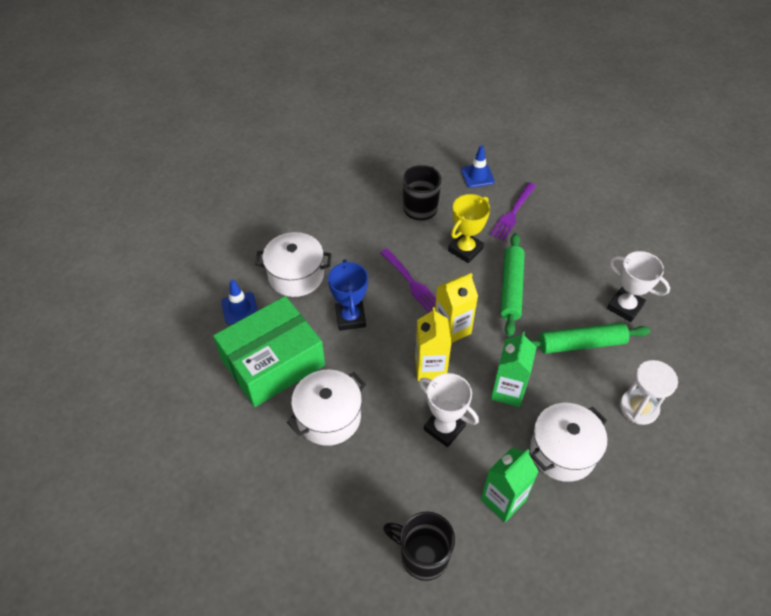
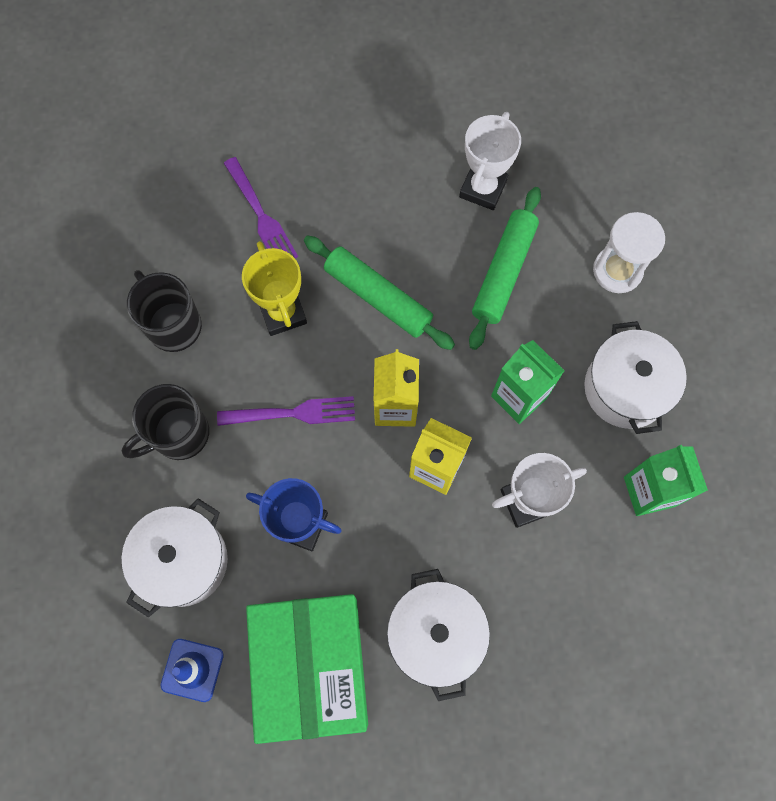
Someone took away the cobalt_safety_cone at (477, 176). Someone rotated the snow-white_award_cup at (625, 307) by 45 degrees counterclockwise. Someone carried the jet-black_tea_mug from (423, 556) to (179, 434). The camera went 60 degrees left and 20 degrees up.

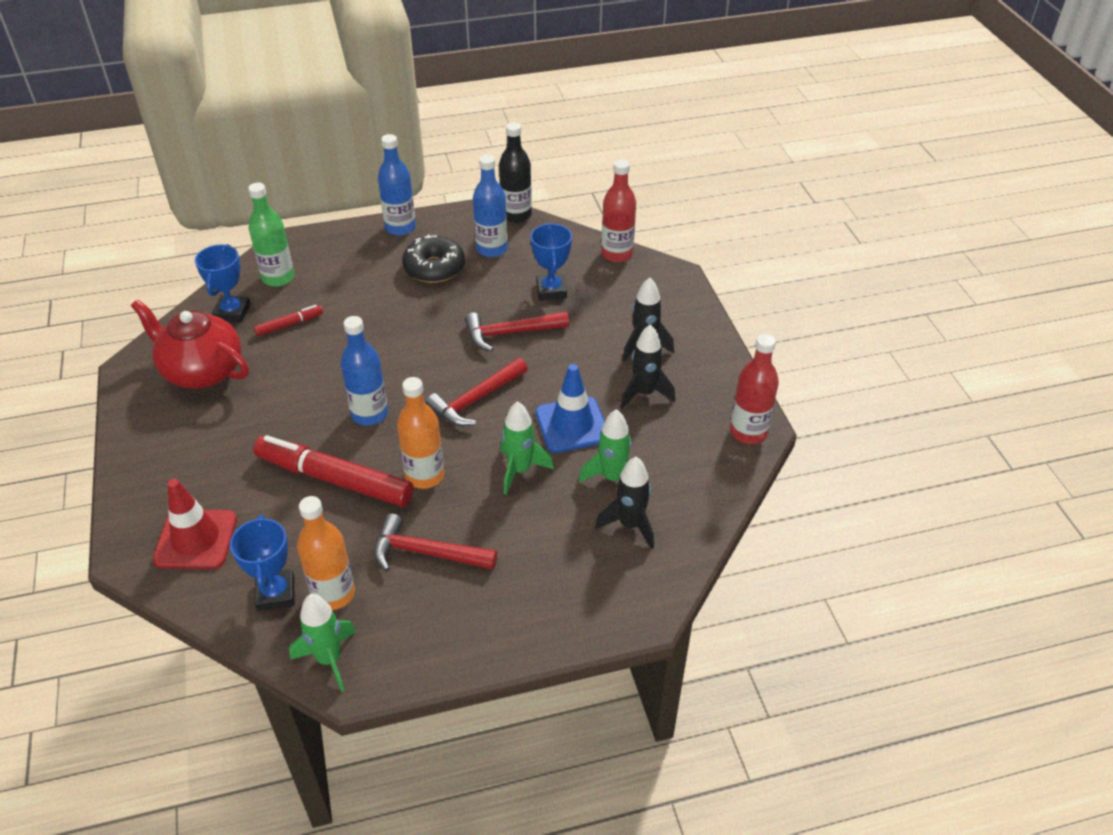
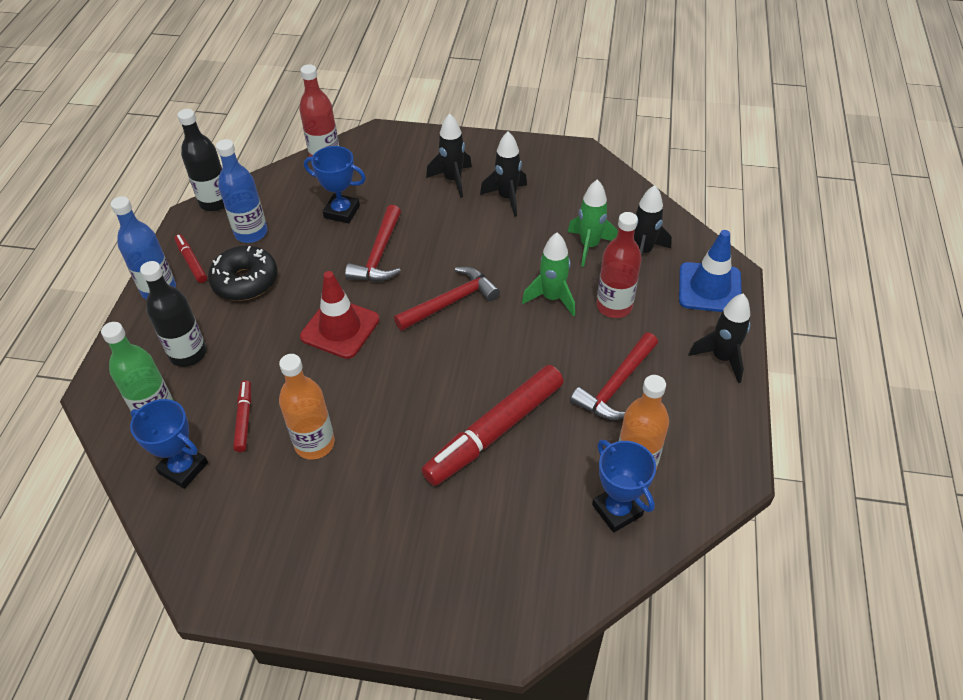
Someone took away the red_china_teapot at (202, 371). Someone took away the cobalt_flask at (369, 414). Someone carried the red_flask from (748, 432) to (614, 306). Someone rotated the red_carpenter's_hammer at (476, 400) by 105 degrees counterclockwise. Someone carried the cobalt_safety_cone from (572, 425) to (709, 288). Someone carried the bright_orange_flask from (425, 475) to (314, 444). Someone carried the red_safety_cone from (196, 539) to (340, 328). Someone rotated the cobalt_award_cup at (275, 593) by 45 degrees clockwise. Someone took away the emerald_spaceship at (329, 659). Someone put down the red_felt_pen at (192, 262). Someone put down the jet-black_flask at (188, 353). Someone put down the jet-black_spaceship at (721, 358). The camera went 65 degrees left and 5 degrees up.

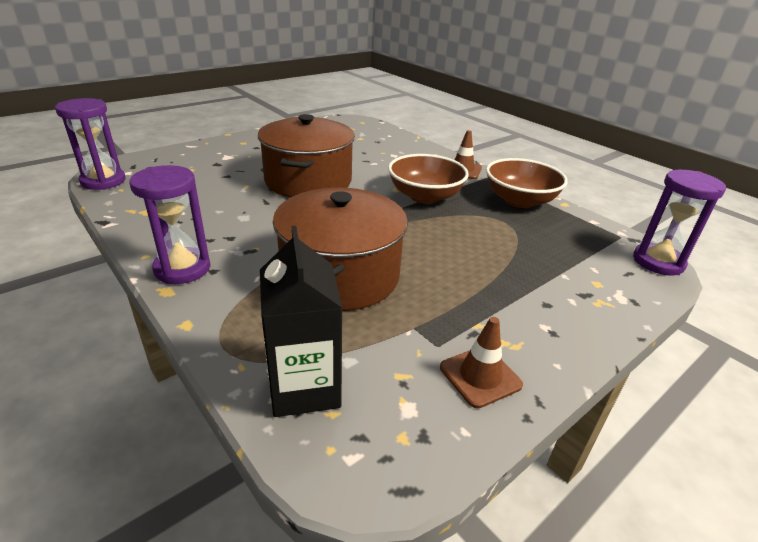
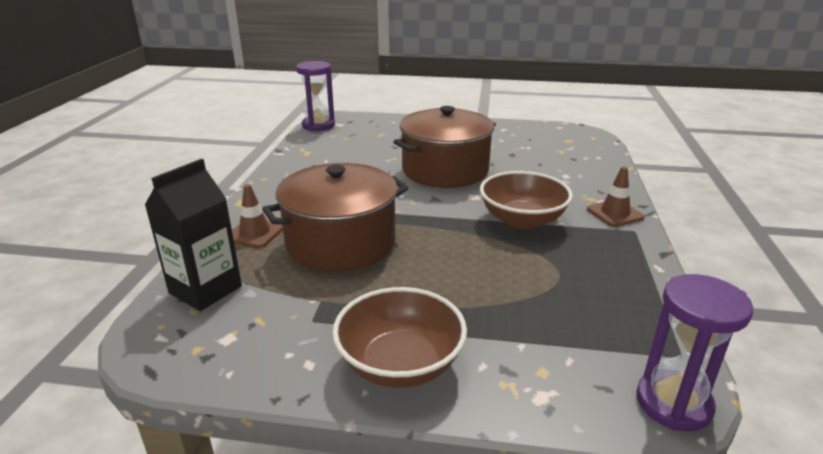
Someone carried the dark_brown_bowl from (519, 200) to (400, 364). Someone took away the purple_hourglass at (182, 269). Someone carried the dark_brown_safety_cone from (480, 376) to (255, 233). The camera went 50 degrees right and 5 degrees down.

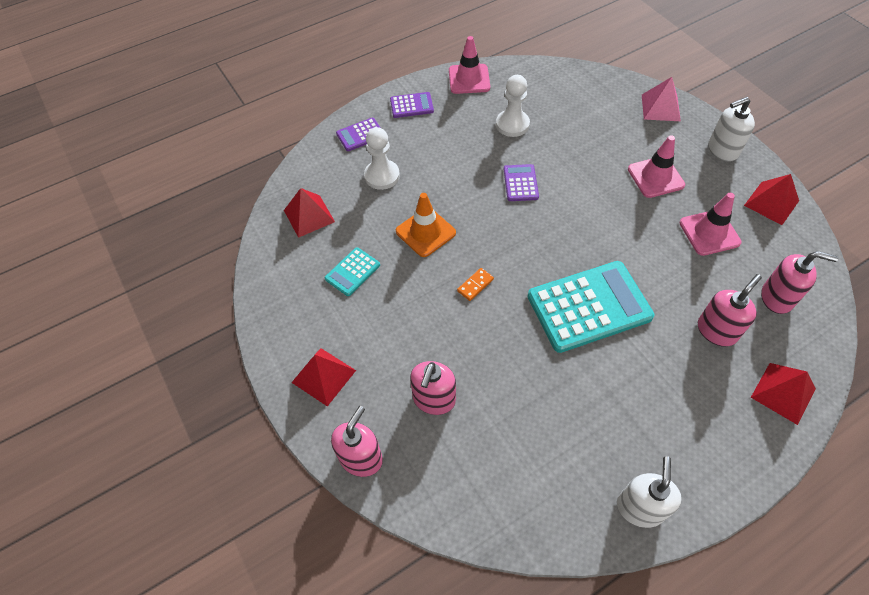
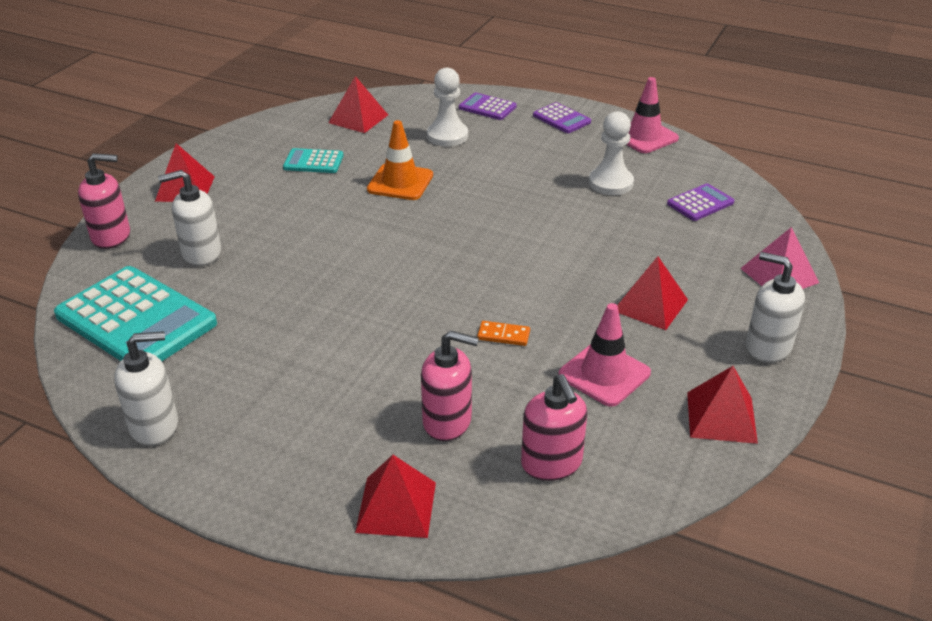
Someone swapped the rosy_safety_cone at (655, 177) for the red_solid_pyramid at (650, 305). Someone carried the purple_adding_machine from (520, 183) to (700, 203). Someone carried the teal_adding_machine from (589, 306) to (136, 319). Someone carried the bright_orange_domino_piece from (475, 285) to (503, 335). Someone repainted the rosy_pump_bottle at (434, 399), which became the snow-white_pump_bottle at (201, 253). The camera went 55 degrees right and 20 degrees down.

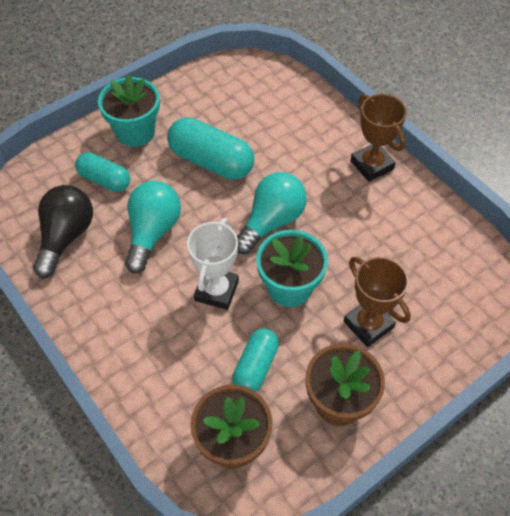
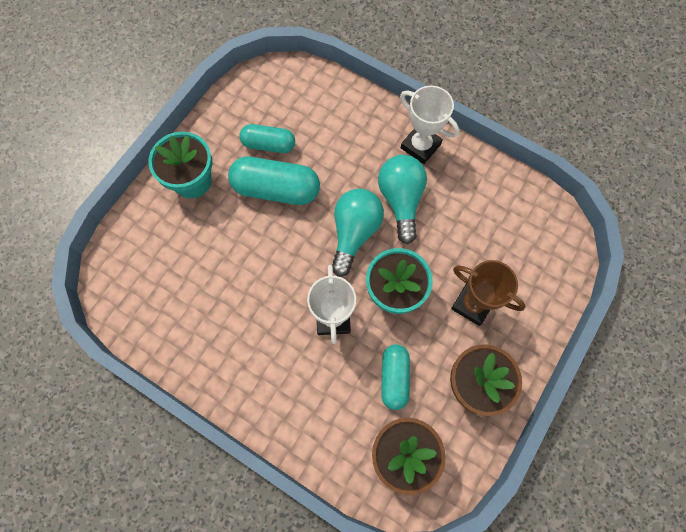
Someone repainted the dark_brown_award_cup at (372, 165), which became the snow-white_award_cup at (420, 146). Someone carried the teal_pill_shape from (104, 180) to (268, 144). Someone carried the teal_bulb from (153, 232) to (401, 200). Someone took away the jet-black_bulb at (66, 237). The camera went 20 degrees left and 15 degrees up.

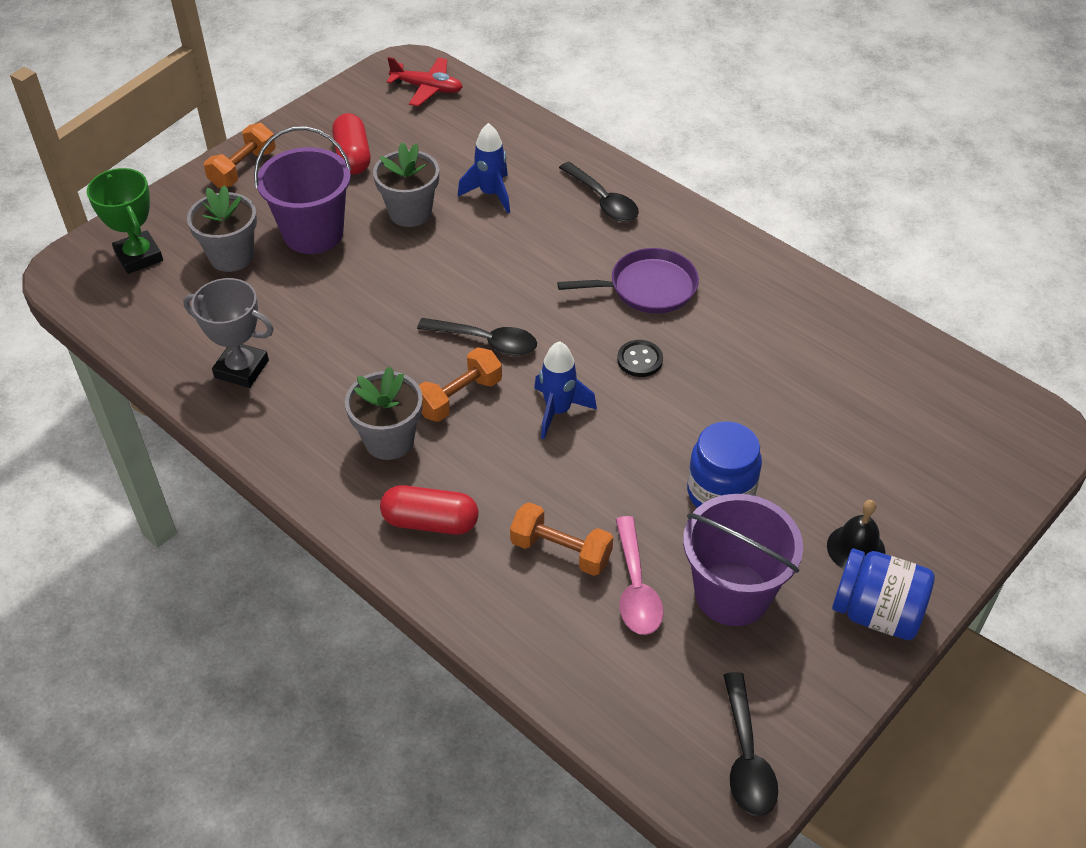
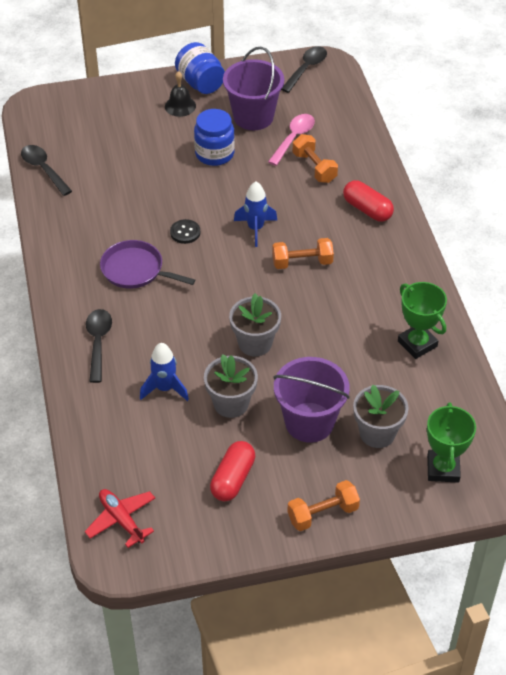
Someone repainted the ash-grey_award_cup at (241, 369), which became the emerald_award_cup at (417, 344). Someone carried the jet-black_tablespoon from (486, 342) to (43, 169). Someone carried the ash-grey_potted_plant from (389, 440) to (255, 343). The camera went 145 degrees left and 0 degrees up.

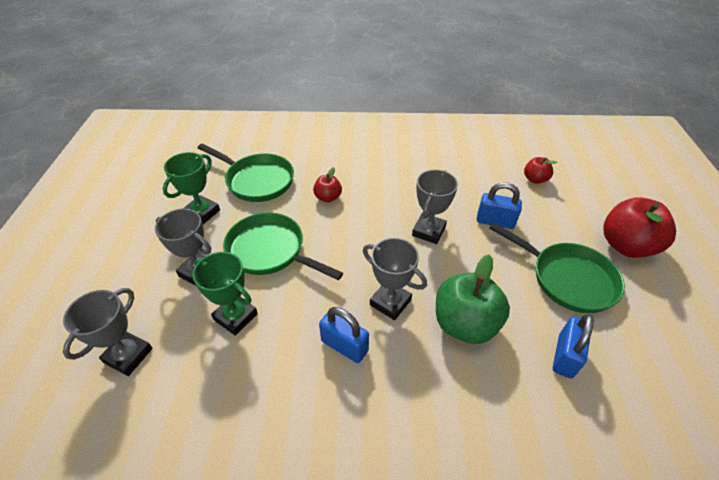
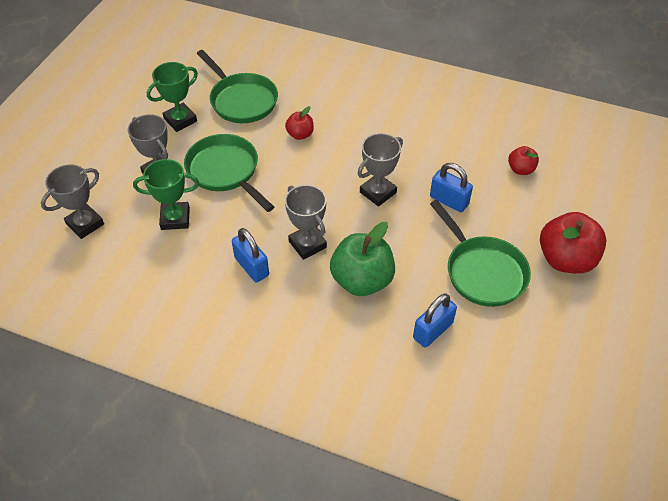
Someone rotated the emerald_award_cup at (235, 316) by 60 degrees counterclockwise. The camera went 20 degrees right and 5 degrees up.

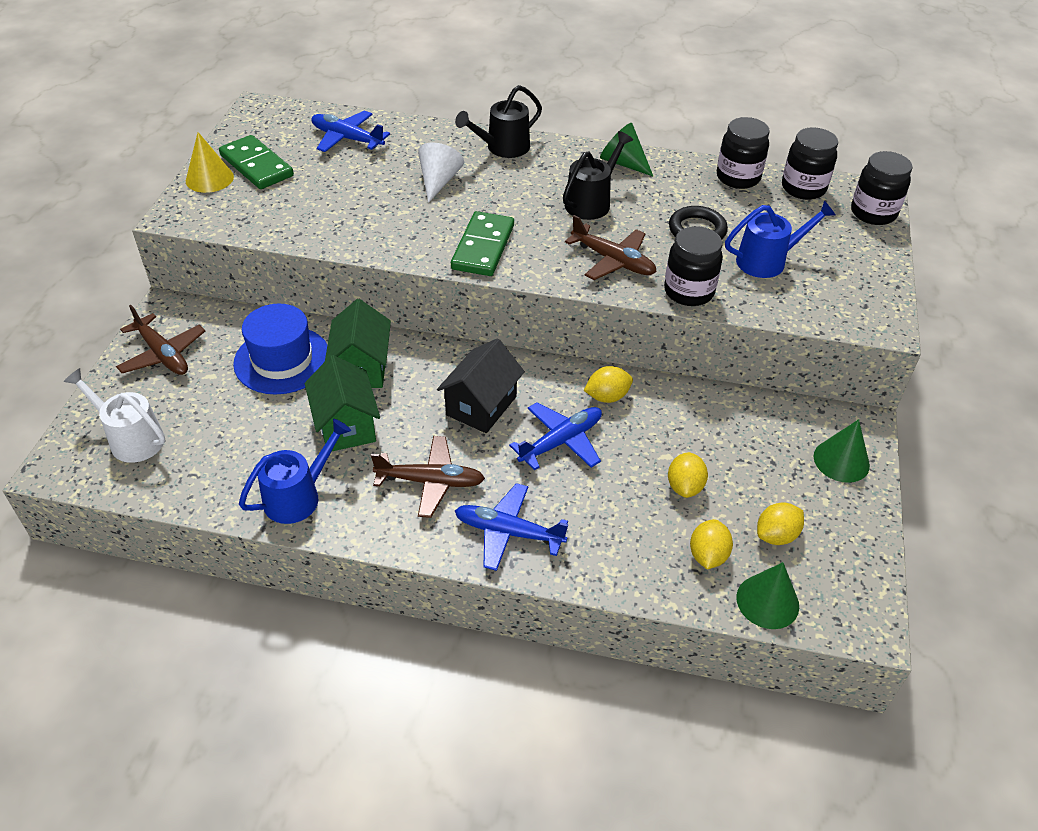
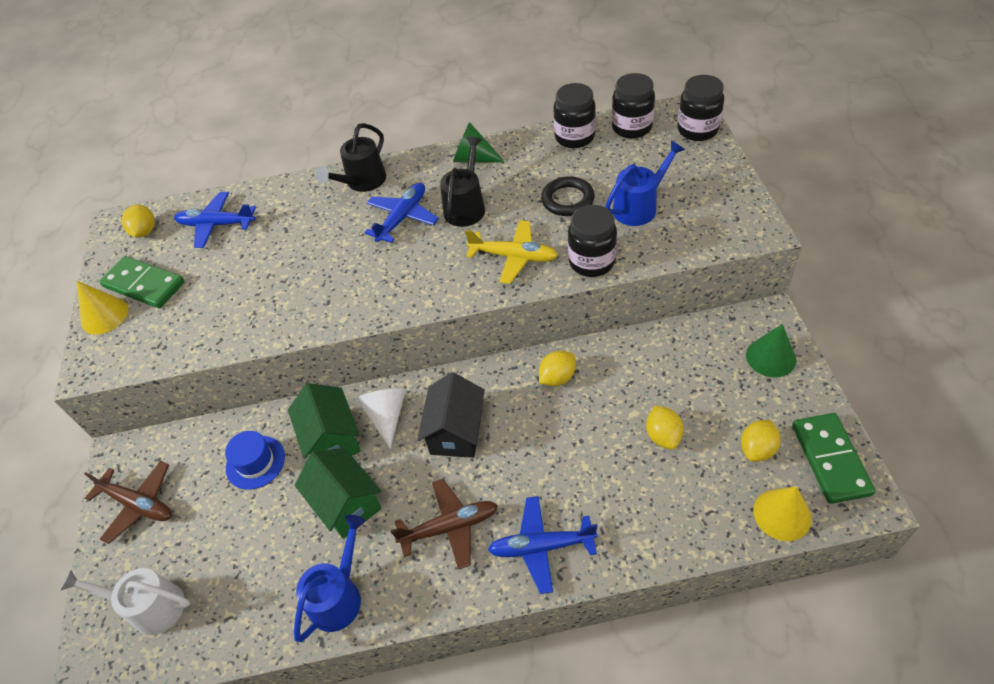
Someone carried the snow-white_solid_cone from (438, 181) to (386, 416). Someone carried the emerald_domino_piece from (483, 247) to (830, 459). Someone repainted the dark_brown_toy_plane at (613, 261), which became the yellow_toy_plane at (514, 257). Someone scaled the cobalt_hat at (282, 360) by 0.64. Someone carried the cobalt_toy_plane from (561, 441) to (402, 217). Someone carried the yellow_lemon from (707, 555) to (145, 231). Someone repainted the emerald_solid_cone at (767, 601), which became the yellow_solid_cone at (782, 514). The camera went 15 degrees left and 5 degrees up.

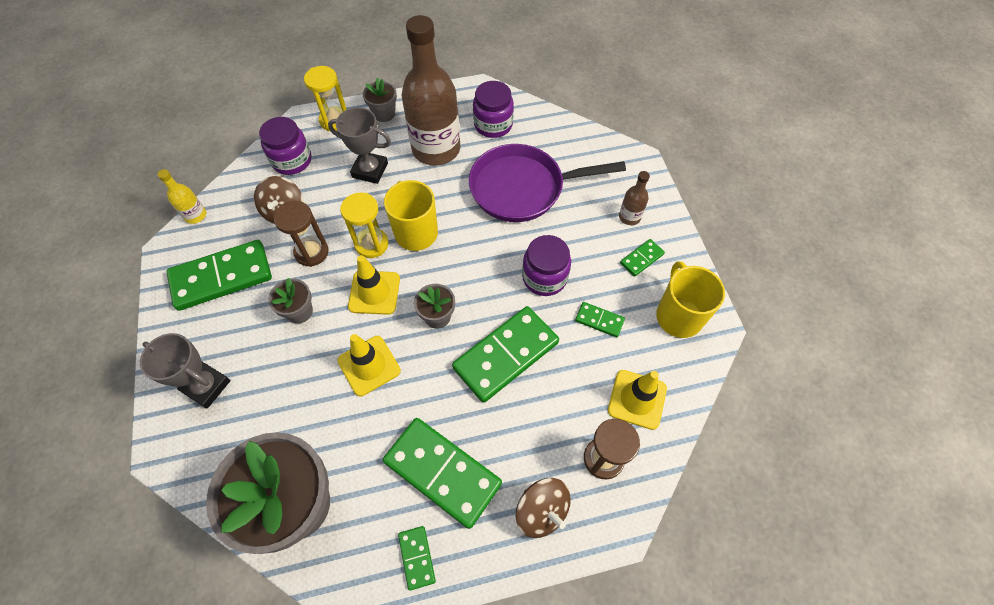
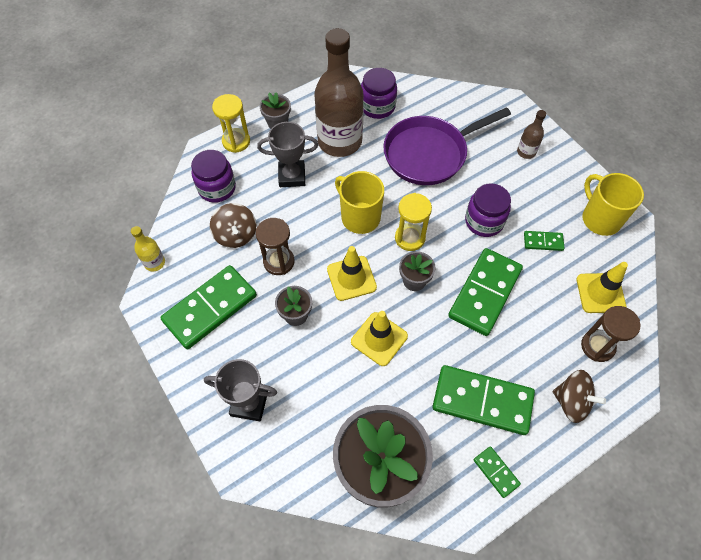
Someone carried the yellow_hourglass from (371, 244) to (410, 238). Someone took away the emerald_domino_piece at (641, 259). The camera went 20 degrees left and 0 degrees up.

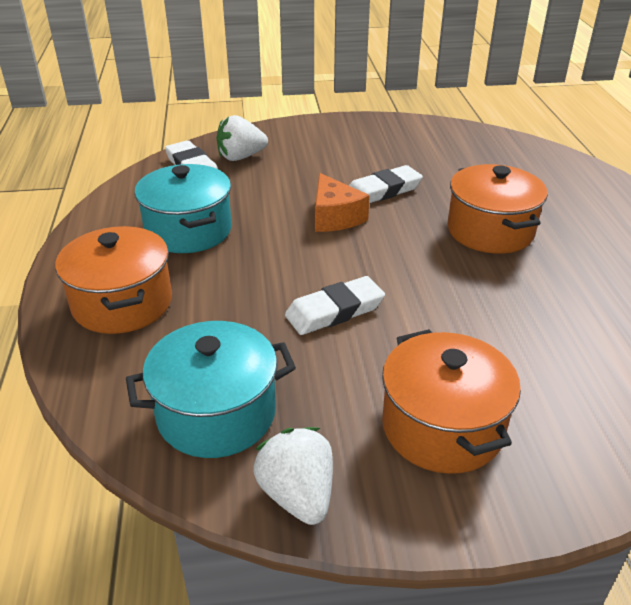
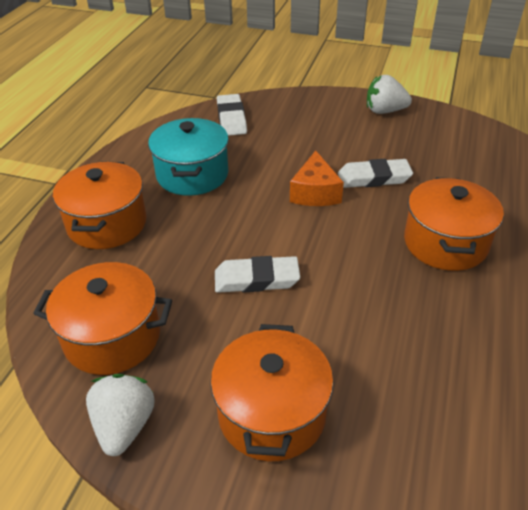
Someone carried the snow-white_strawberry from (241, 157) to (384, 111). Someone repainted the teal_cooking_pot at (216, 413), which became the bright_orange_cooking_pot at (112, 337). The camera went 25 degrees right and 5 degrees up.

